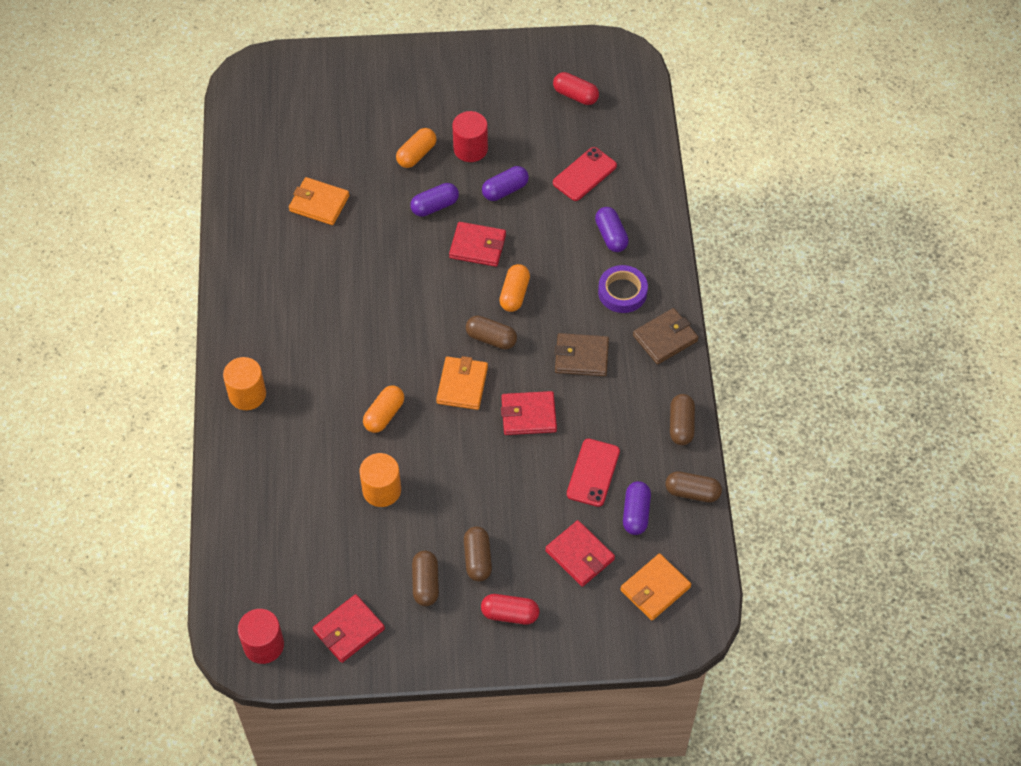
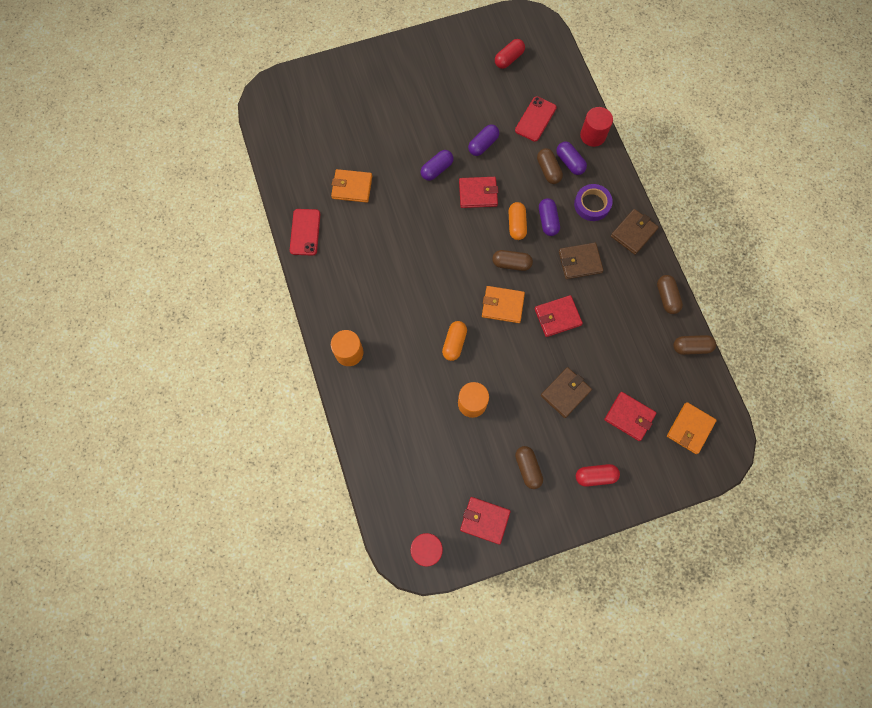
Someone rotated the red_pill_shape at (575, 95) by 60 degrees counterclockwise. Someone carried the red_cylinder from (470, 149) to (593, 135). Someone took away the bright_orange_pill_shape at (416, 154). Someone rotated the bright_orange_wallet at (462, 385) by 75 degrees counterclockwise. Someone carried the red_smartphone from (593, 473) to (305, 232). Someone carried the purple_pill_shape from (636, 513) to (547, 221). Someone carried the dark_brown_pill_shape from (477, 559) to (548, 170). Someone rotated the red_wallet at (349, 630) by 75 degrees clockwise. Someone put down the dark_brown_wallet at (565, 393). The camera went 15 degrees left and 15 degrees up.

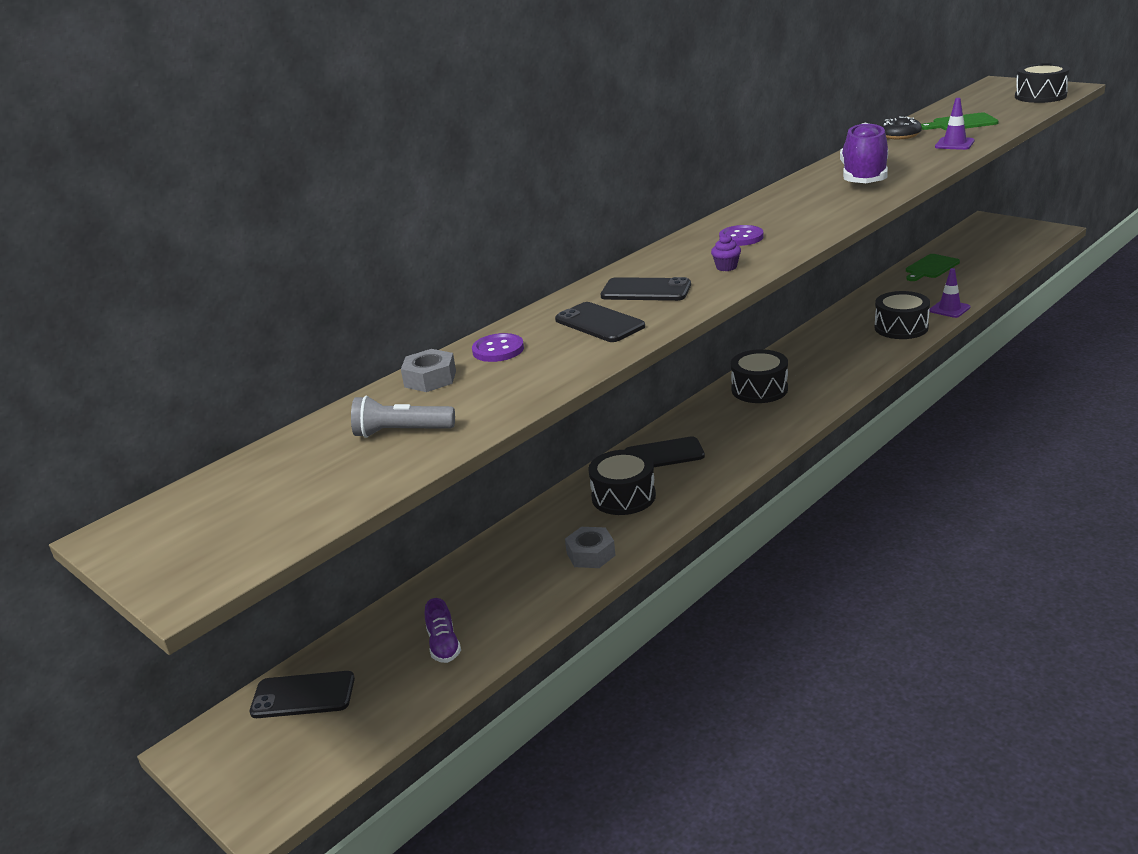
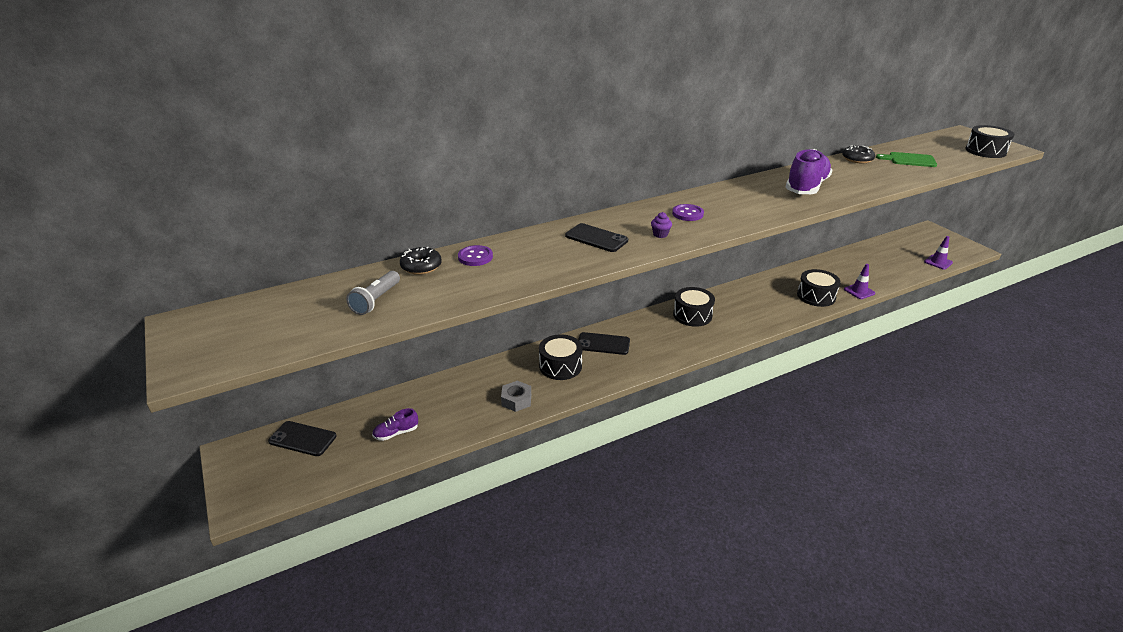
Someone carried the purple_safety_cone from (954, 144) to (938, 262). Someone took away the emerald_bread_board at (930, 267). Someone took away the jet-black_smartphone at (599, 323). Someone swapped the ash-grey_hexagon_nut at (430, 379) for the jet-black_donut at (421, 266). Someone rotated the ash-grey_pocket_torch at (401, 432) by 90 degrees counterclockwise. Someone rotated the purple_lace-up_shoe at (444, 645) by 60 degrees clockwise. The camera went 15 degrees right and 5 degrees up.

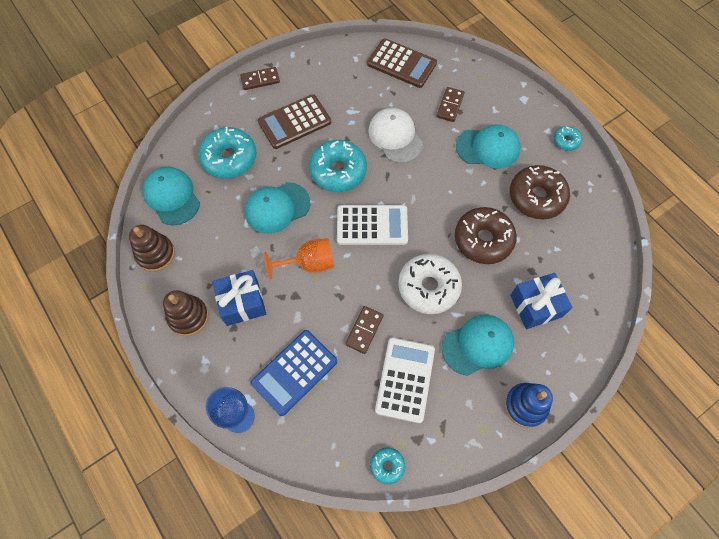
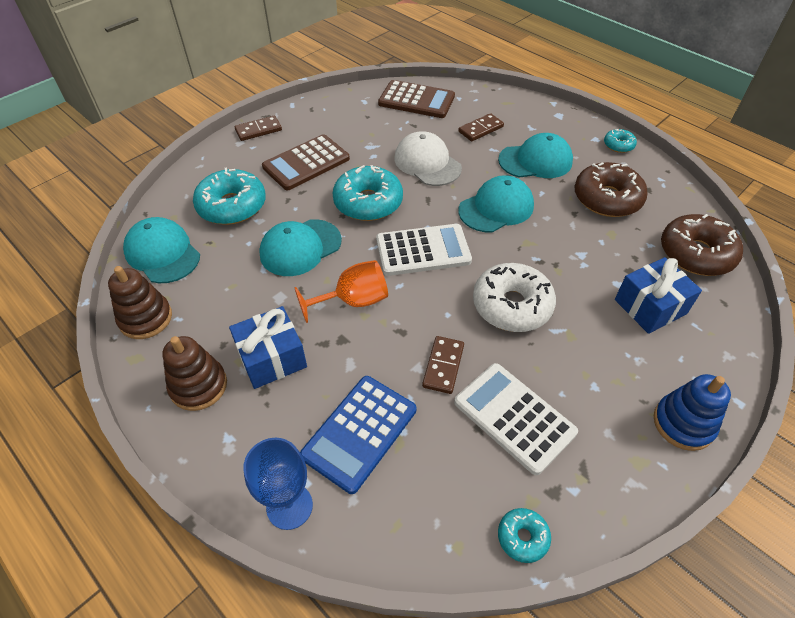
Someone rotated the dark_brown_domino_piece at (450, 105) by 45 degrees clockwise. Someone carried the dark_brown_donut from (483, 240) to (696, 254). Someone carried the teal_baseball_cap from (478, 345) to (496, 208). Someone rotated the snow-white_adding_machine at (405, 379) by 45 degrees counterclockwise. The camera went 10 degrees left and 15 degrees down.

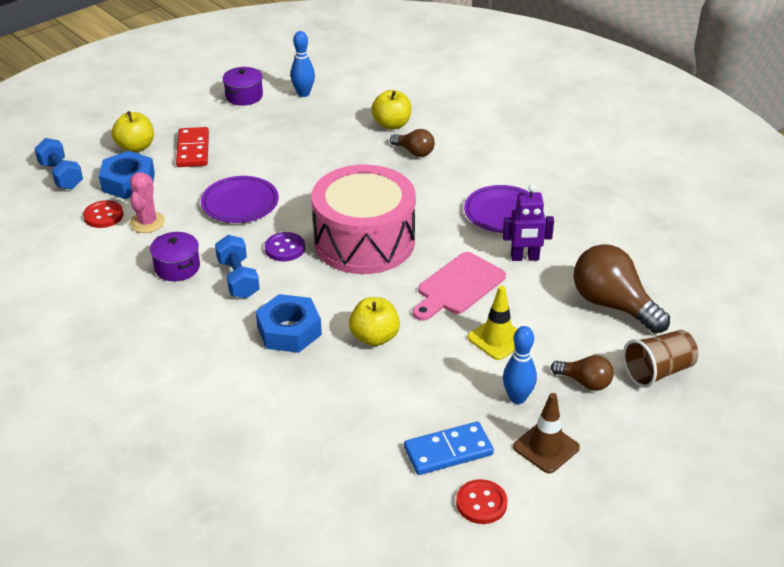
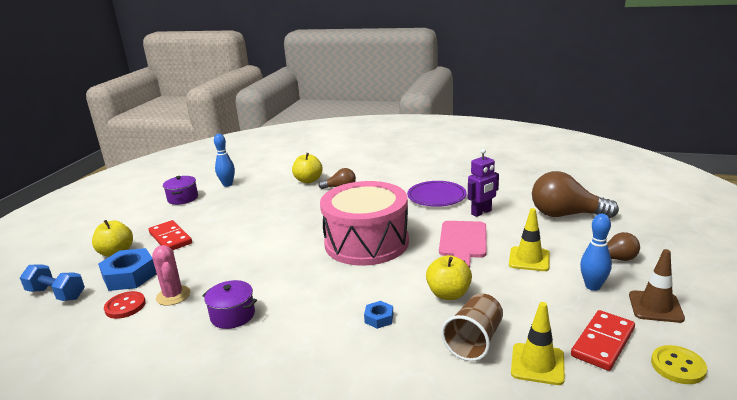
Someone took away the purple_flat_dish at (240, 203). Someone took away the purple_sewing_button at (285, 248). Someone took away the cobalt_dumbbell at (238, 279). Someone scaled the cobalt_hexagon_nut at (289, 331) by 0.50. Someone carried the dark_brown_cup from (658, 371) to (474, 341). Someone repainted the cobalt_domino_piece at (448, 451), which became the red_domino_piece at (603, 342). Someone repainted the red_sewing_button at (481, 503), which became the yellow_sewing_button at (678, 366). Someone put down the yellow_safety_cone at (537, 364). The camera went 30 degrees left and 15 degrees down.

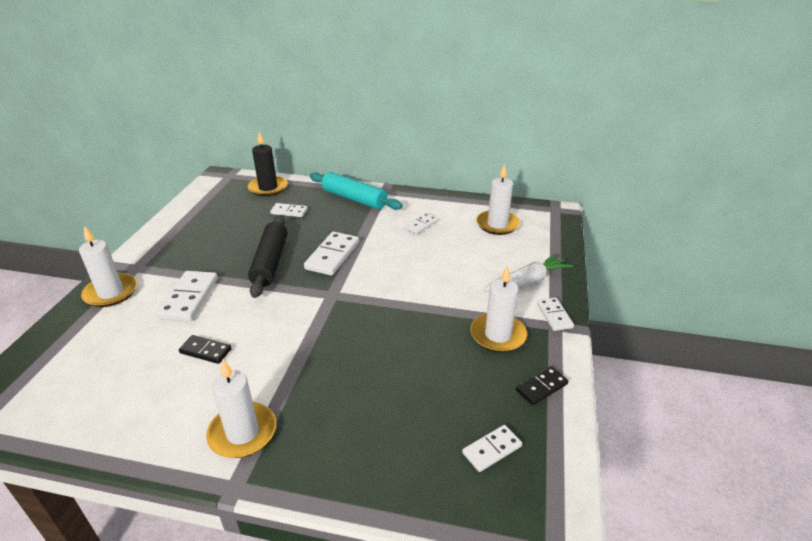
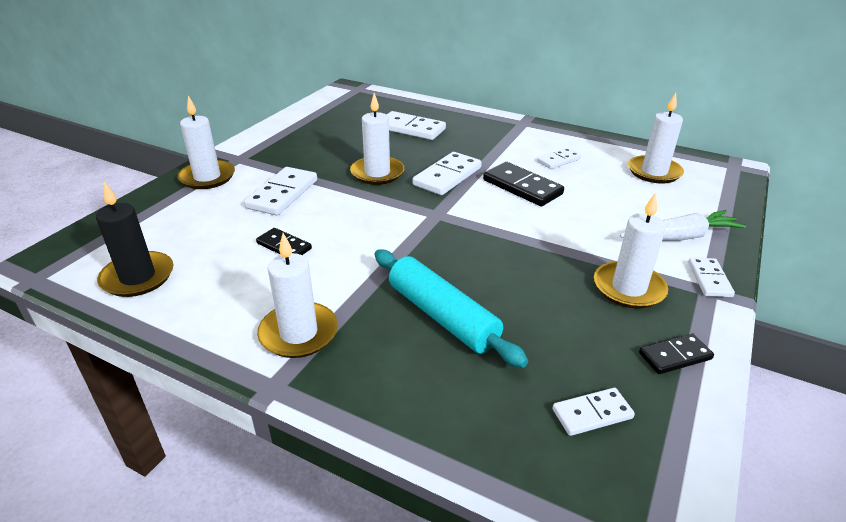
Someone carried the jet-black_wax_candle from (268, 188) to (138, 277). Someone carried the teal_pastry_roller from (354, 199) to (442, 316). Someone scaled the snow-white_domino_piece at (289, 211) by 1.66. Someone swapped the jet-black_pastry_roller at (270, 262) for the snow-white_wax_candle at (377, 173). Someone put down the jet-black_domino_piece at (522, 187). The camera went 15 degrees right and 0 degrees up.

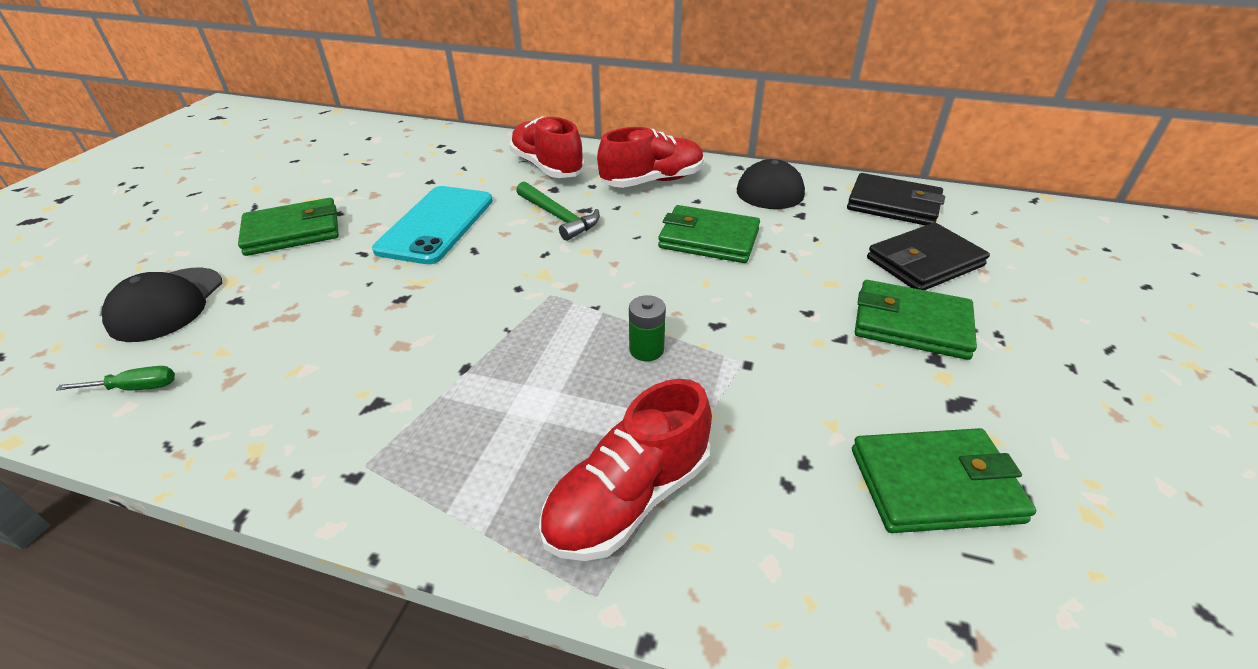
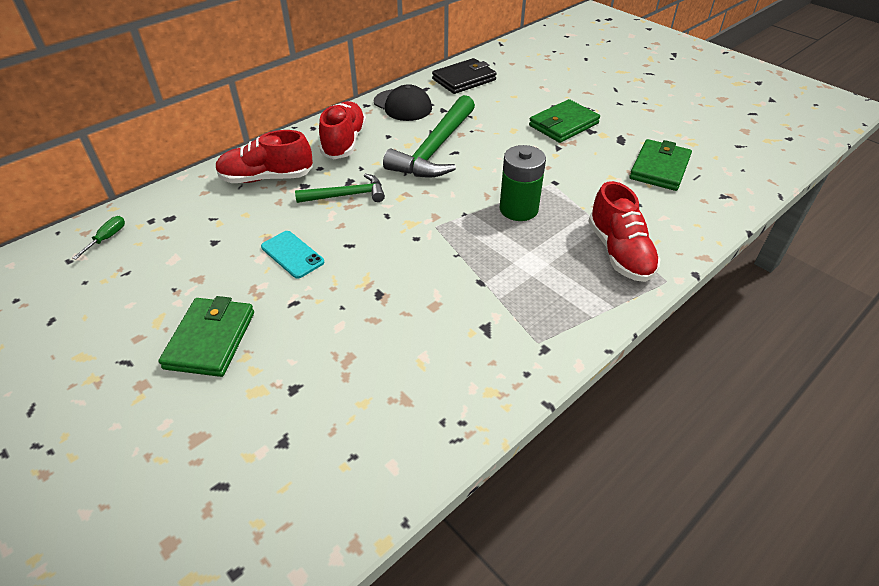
Someone scaled the teal_smartphone at (436, 224) by 0.58. Someone swapped the emerald_wallet at (708, 239) for the emerald_carpenter's_hammer at (435, 149). Someone took away the jet-black_wallet at (924, 262). Someone took away the jet-black_baseball_cap at (167, 304). Someone scaled the emerald_AA_battery at (646, 350) by 1.79. Someone carried the emerald_flat_screwdriver from (136, 388) to (107, 238). The camera went 60 degrees left and 5 degrees up.

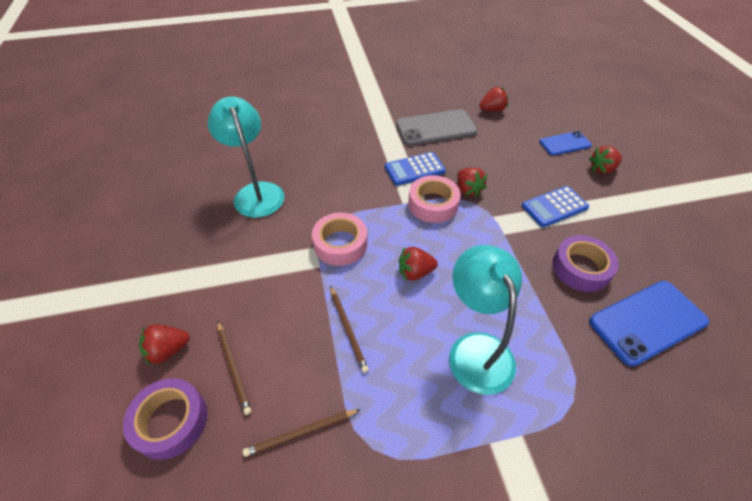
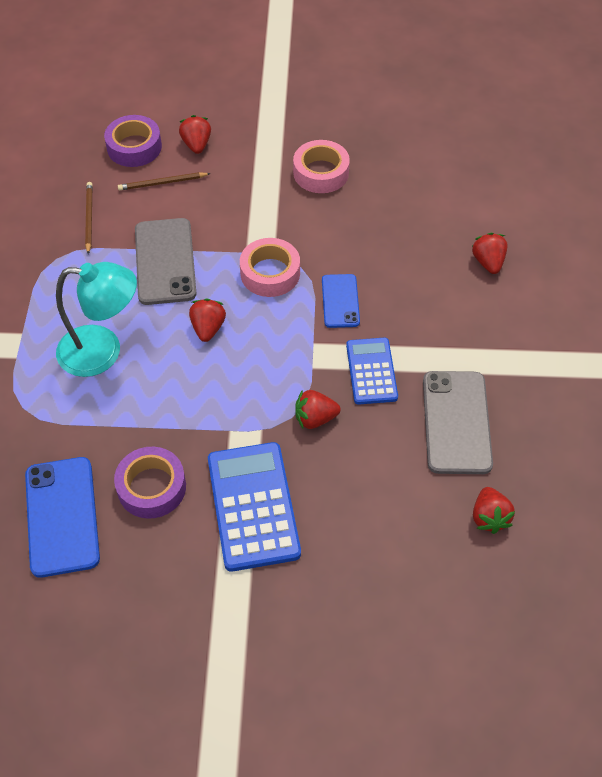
Someone took away the teal_desk_lamp at (256, 192). Someone carried the cobalt_smartphone from (565, 143) to (340, 301). Someone carried the red_strawberry from (602, 169) to (488, 262). Someone carried the rosy_sticky_tape from (433, 204) to (321, 173). Someone scaled the cobalt_adding_machine at (554, 207) by 1.60. Someone swapped the dark_brown_lead_pencil at (348, 329) for the ash-grey_smartphone at (165, 261). The camera went 105 degrees right and 5 degrees up.

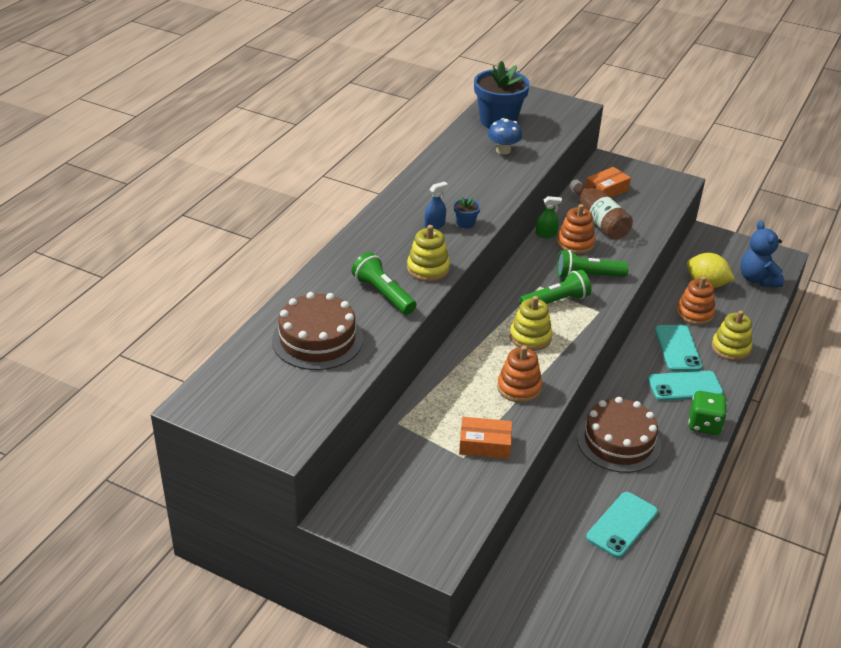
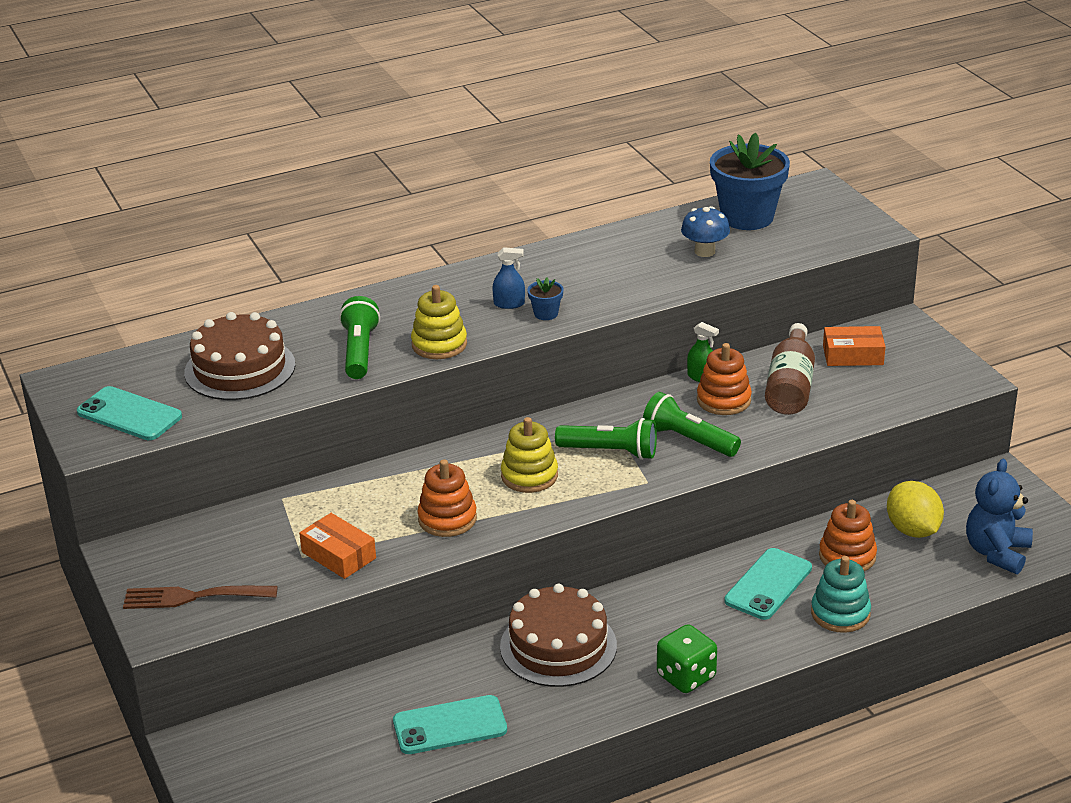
Someone repainted the yellow_stacking_rings at (730, 348), which became the teal_stacking_rings at (840, 613). Someone carried the teal_smartphone from (685, 386) to (129, 414). Someone put down the dark_brown_dinner_fork at (193, 597). The camera went 40 degrees right and 5 degrees down.

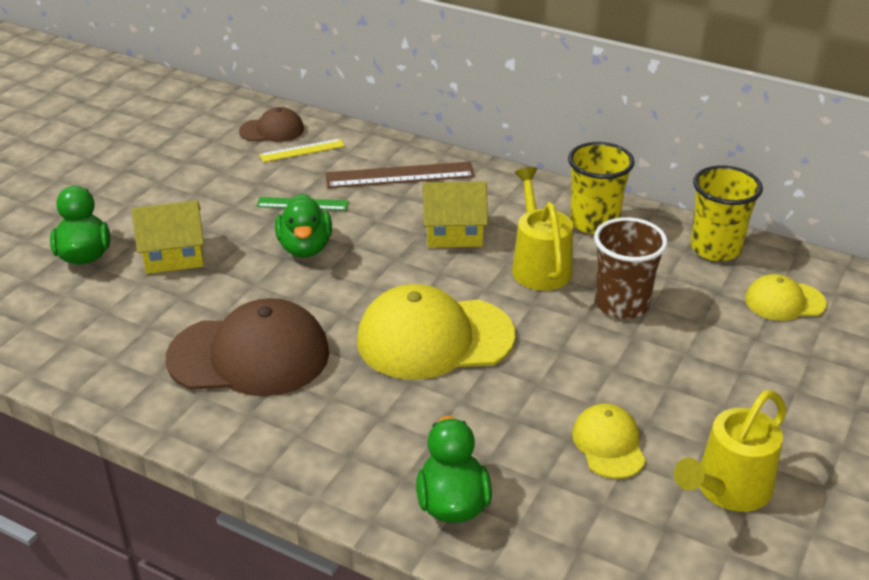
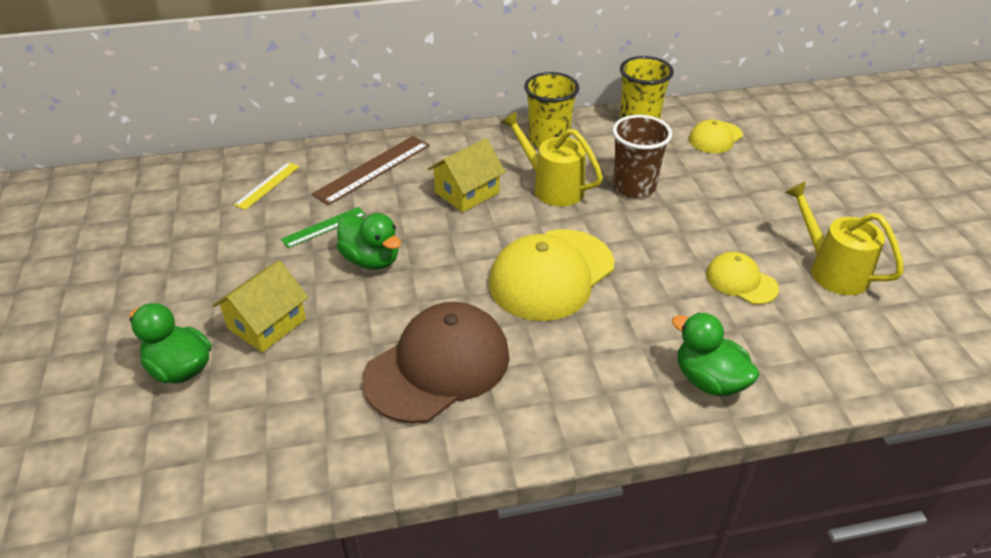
Someone took away the dark_brown_baseball_cap at (272, 130). Someone rotated the yellow_watering_pot at (727, 490) by 135 degrees clockwise. The camera went 40 degrees left and 5 degrees up.

